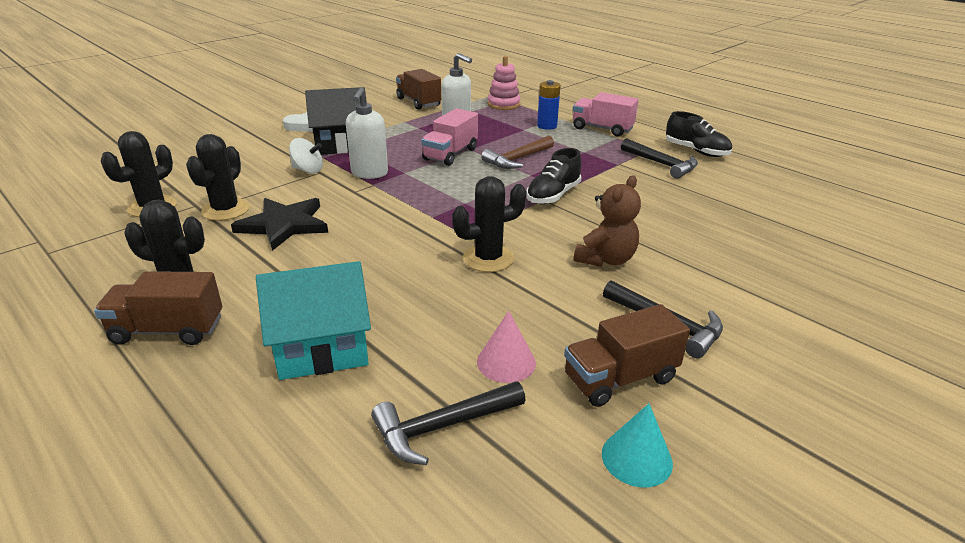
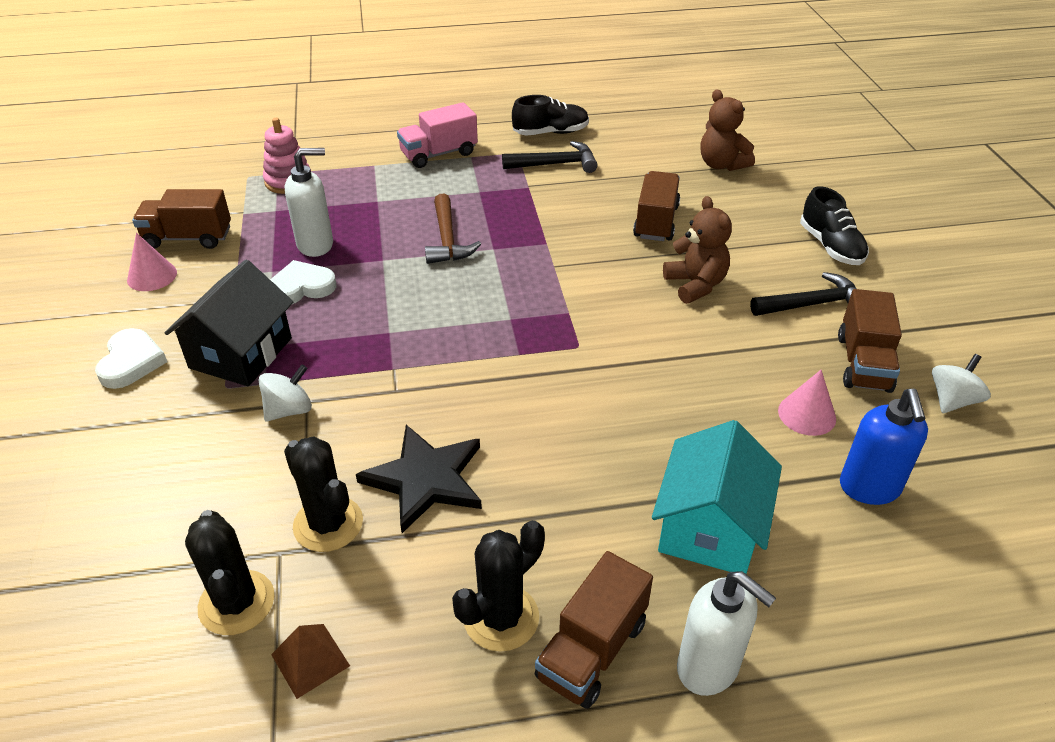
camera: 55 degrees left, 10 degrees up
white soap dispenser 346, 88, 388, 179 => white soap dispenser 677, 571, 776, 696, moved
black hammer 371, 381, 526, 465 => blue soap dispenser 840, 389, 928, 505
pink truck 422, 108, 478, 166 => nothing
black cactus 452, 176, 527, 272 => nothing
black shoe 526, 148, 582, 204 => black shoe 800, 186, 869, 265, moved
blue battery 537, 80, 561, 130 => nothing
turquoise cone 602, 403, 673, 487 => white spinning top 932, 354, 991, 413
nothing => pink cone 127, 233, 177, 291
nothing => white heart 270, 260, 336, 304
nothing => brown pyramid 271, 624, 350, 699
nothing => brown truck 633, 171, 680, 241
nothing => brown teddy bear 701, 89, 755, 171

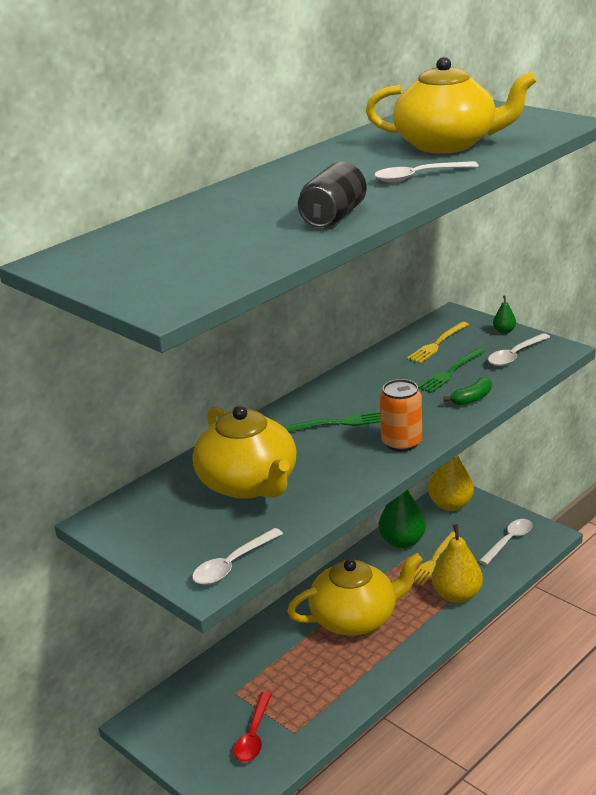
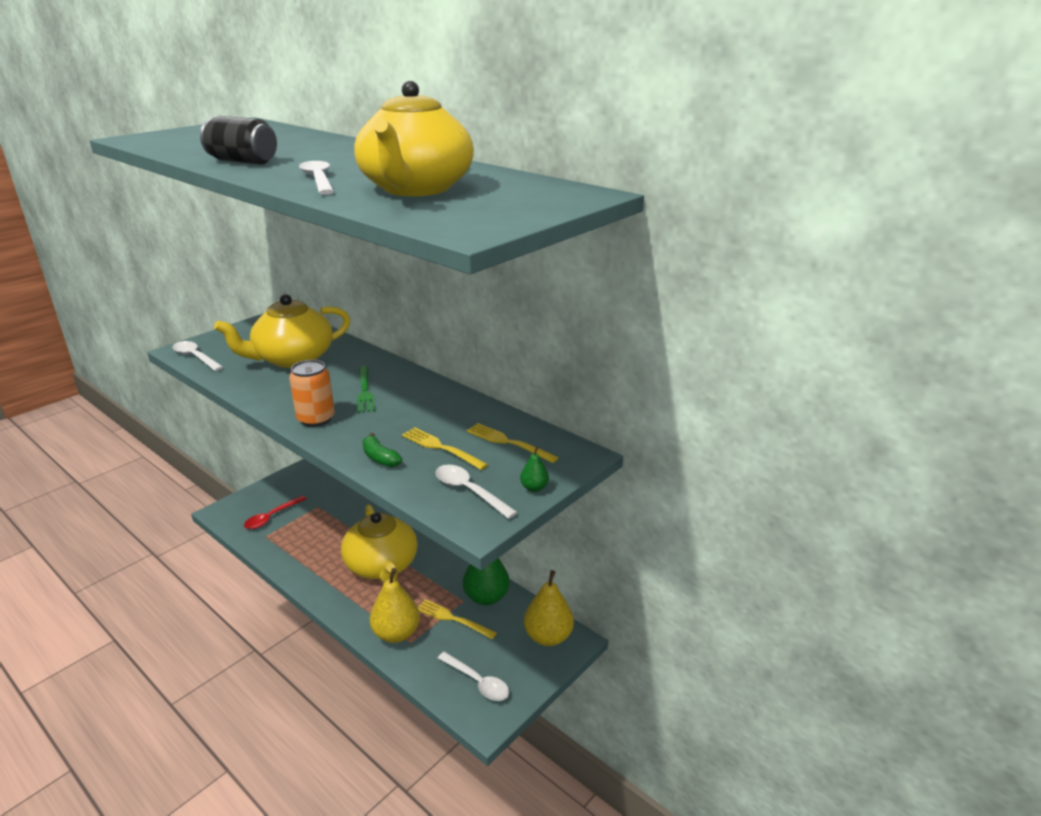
camera: 85 degrees right, 0 degrees up
red spoon 234, 692, 272, 762 => red spoon 244, 496, 306, 529, 60 degrees counterclockwise
green fork 418, 348, 485, 393 => yellow fork 402, 427, 488, 470

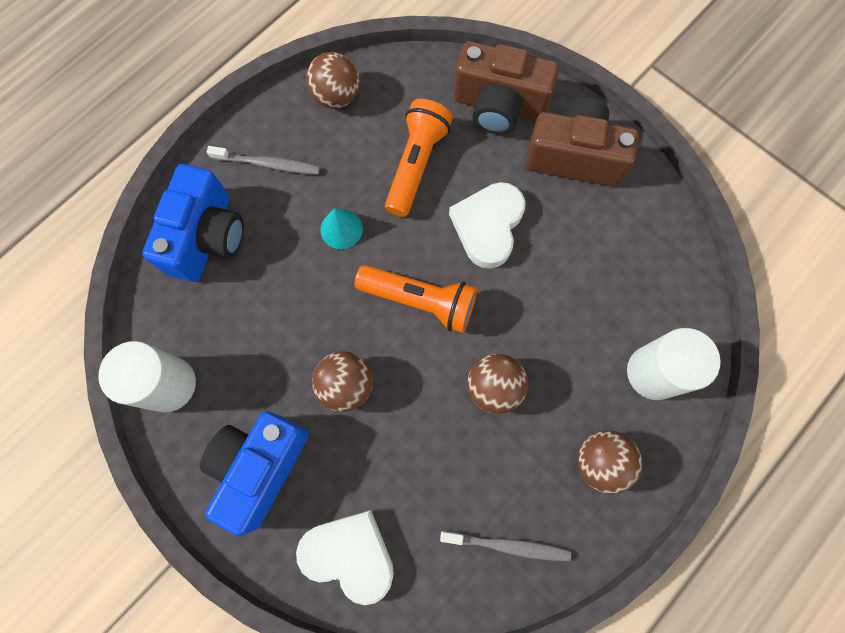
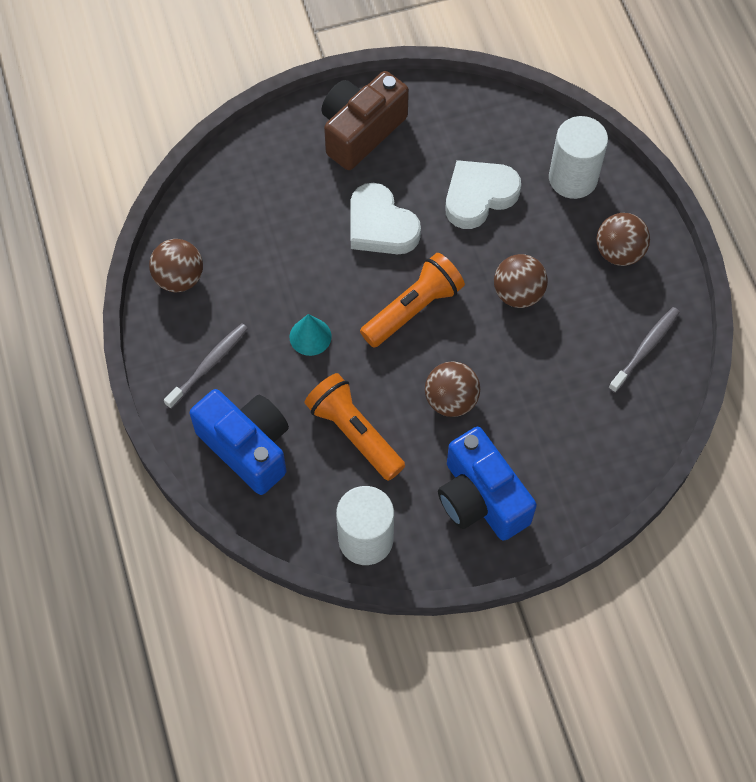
camera: 60 degrees left, 10 degrees down
white heart 296, 510, 394, 605 => white heart 445, 160, 521, 229, moved
orange flashlight 385, 99, 453, 217 => orange flashlight 304, 373, 405, 481, moved
brown camera 454, 41, 559, 134 => nothing

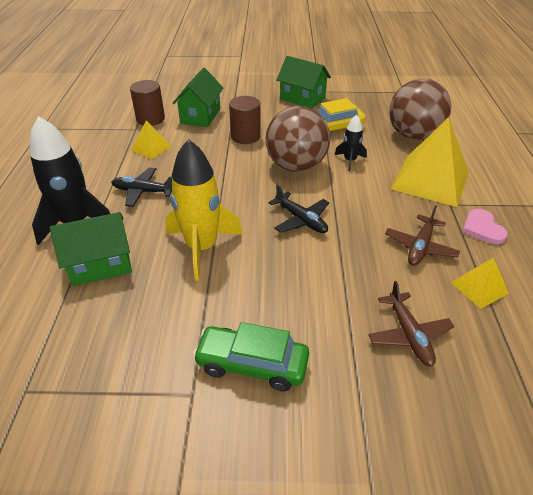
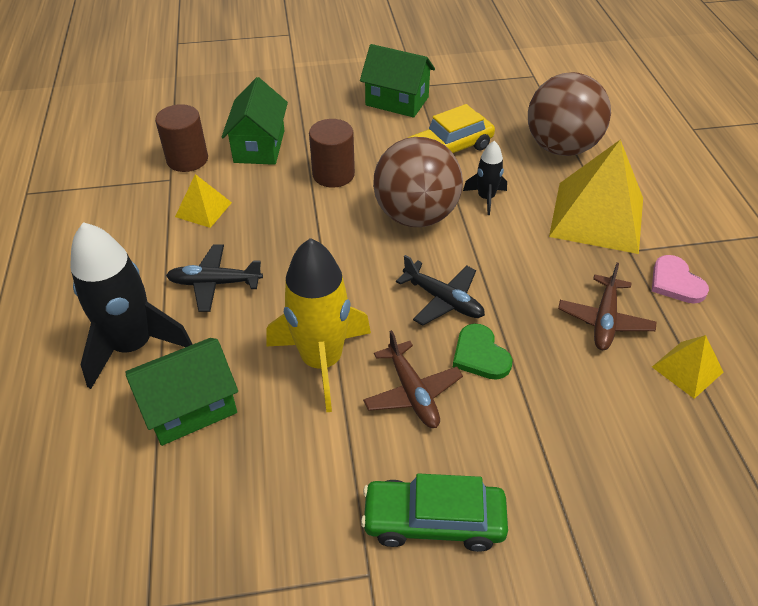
camera: 10 degrees left, 5 degrees up
brown plane 369, 281, 454, 367 => brown plane 363, 330, 463, 428, moved
nothing => green heart 453, 324, 512, 380

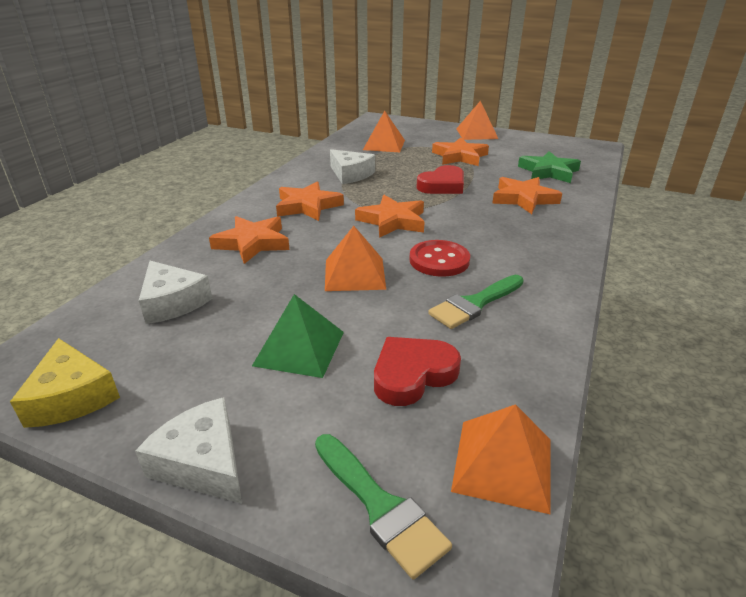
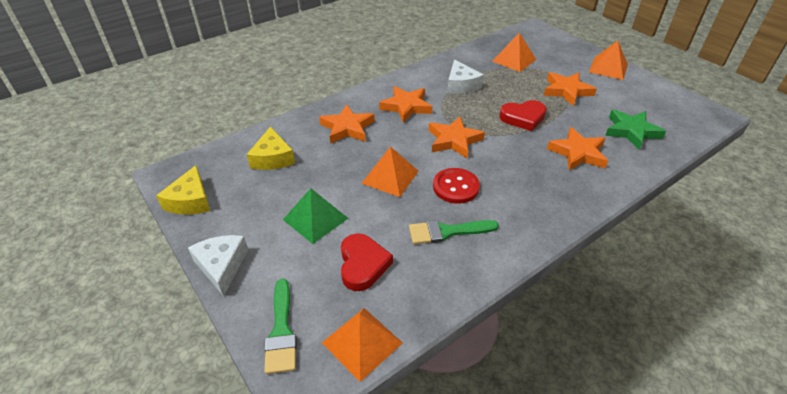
camera: 30 degrees right, 10 degrees up
white cheese 139, 261, 212, 324 => yellow cheese 247, 126, 295, 170
red heart 374, 337, 461, 406 => red heart 341, 233, 393, 291, 90 degrees clockwise

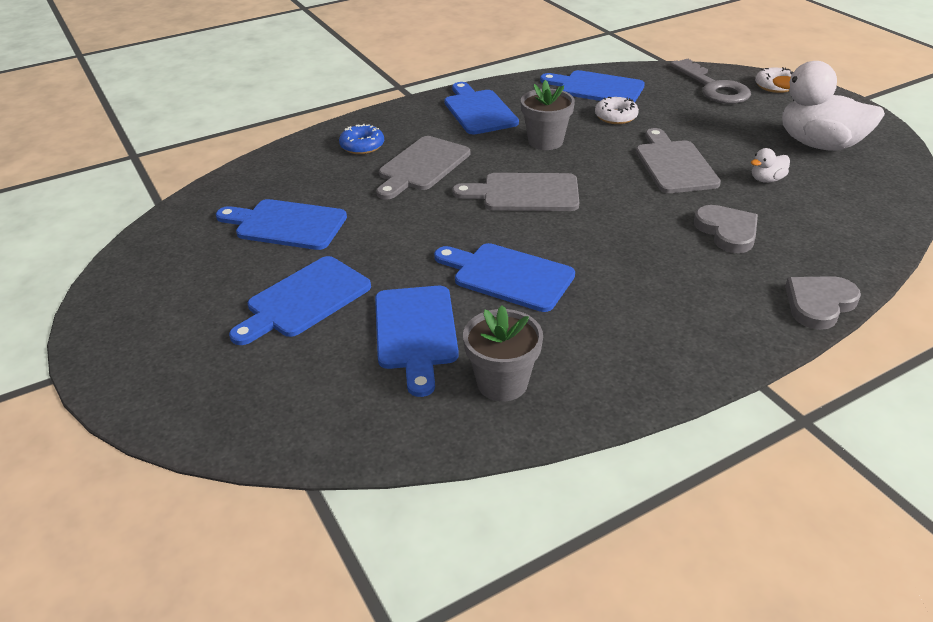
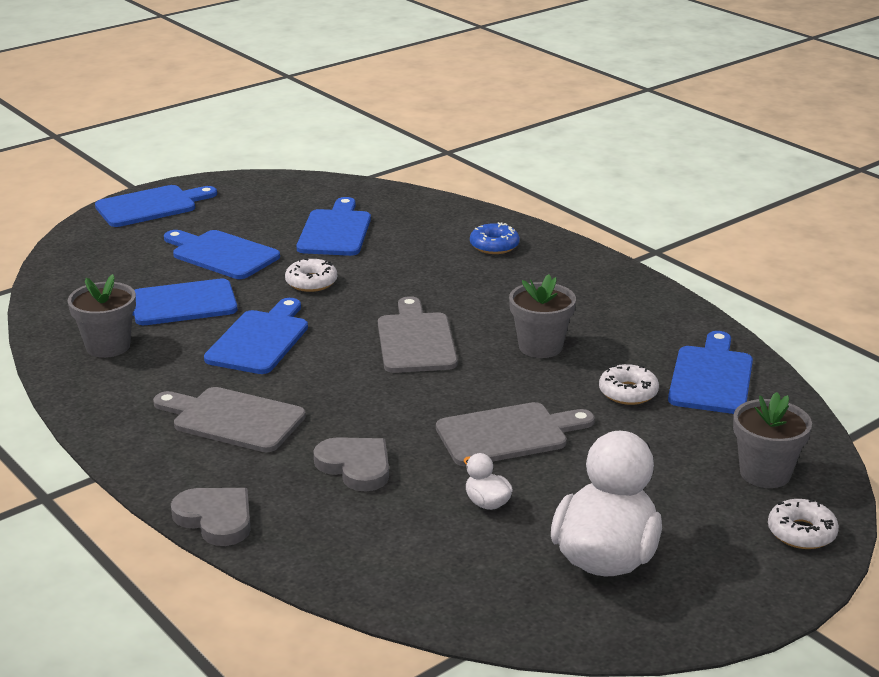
camera: 80 degrees right, 10 degrees down
grey cutting board 376, 136, 470, 199 => grey cutting board 153, 387, 306, 452, moved
blue cutting board 445, 82, 519, 135 => blue cutting board 95, 185, 217, 227, moved
grey key 670, 59, 751, 104 => grey flower pot 733, 392, 812, 488
grey heart 694, 205, 758, 253 => grey heart 313, 437, 389, 491, 105 degrees counterclockwise
nothing => white donut 285, 258, 337, 292

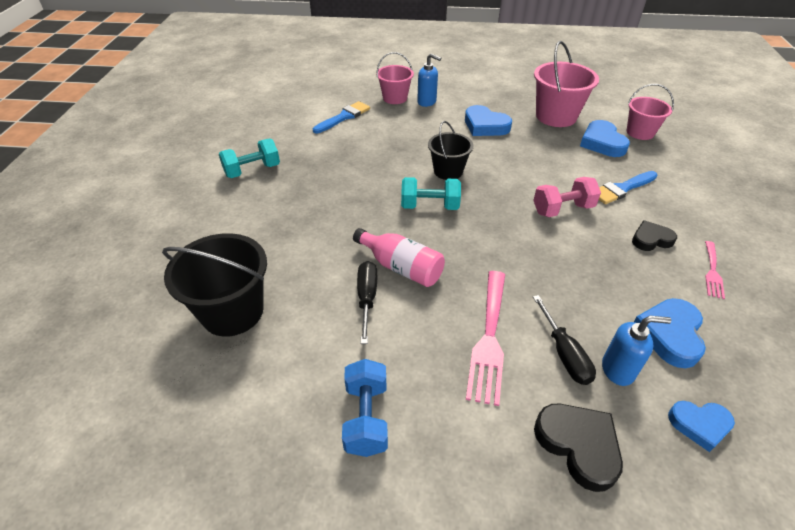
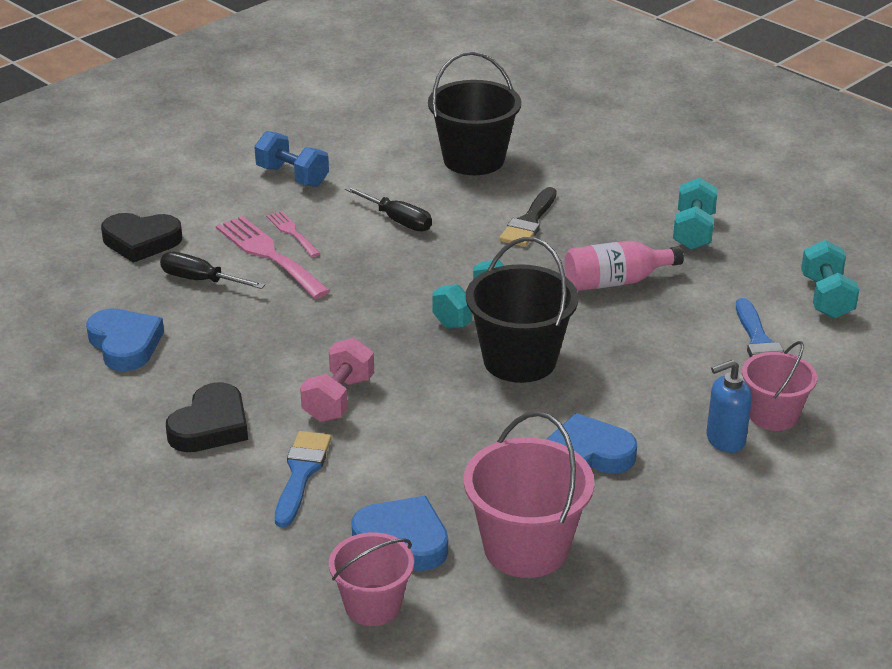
camera: 130 degrees right, 10 degrees down
pink bottle 353, 228, 445, 287 => pink bottle 564, 240, 684, 291, moved
black bucket 428, 121, 473, 180 => black bucket 466, 237, 578, 383, x1.57
blue soap dispenser 602, 316, 672, 386 => nothing
black heart 632, 220, 677, 251 => black heart 166, 382, 248, 452, x1.51
blue heart 668, 401, 735, 452 => nothing
pink fork 705, 241, 725, 299 => pink fork 266, 211, 320, 257, moved
nothing => black brush 499, 187, 557, 247
nothing => turquoise dumbbell 801, 240, 859, 319

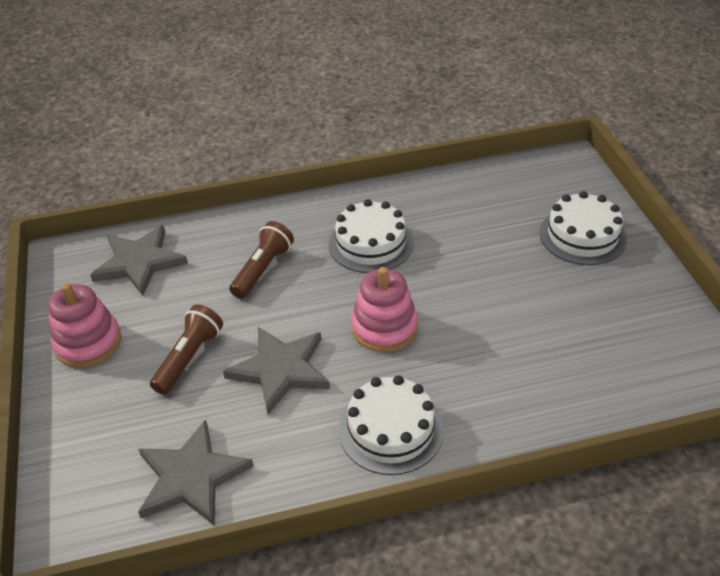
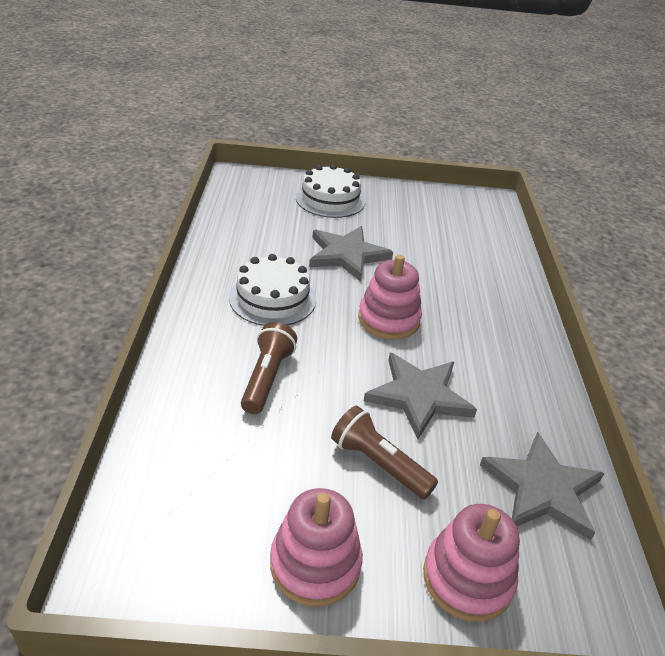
camera: 80 degrees left, 5 degrees down
grey star 90, 225, 188, 296 => grey star 309, 226, 393, 282, moved
brown flashlight 229, 221, 294, 299 => brown flashlight 241, 322, 297, 414, 60 degrees clockwise
white cake 339, 375, 444, 475 => nothing
nothing => pink stacking toy 423, 504, 520, 622

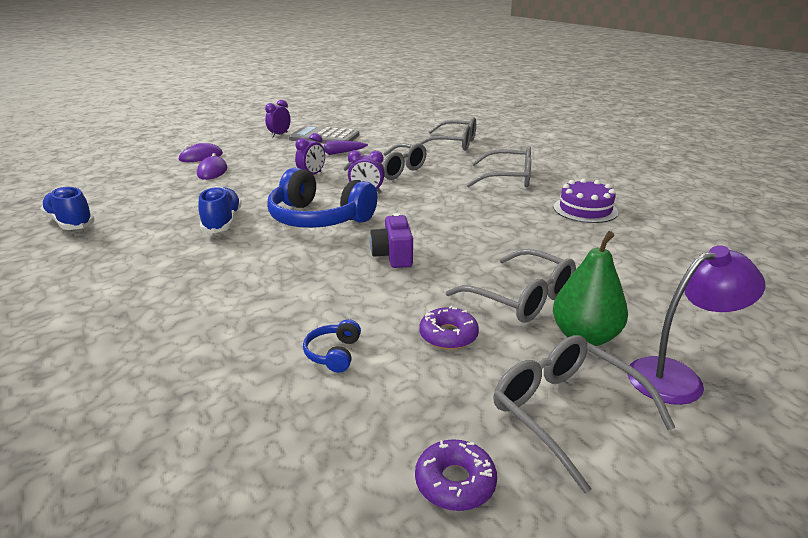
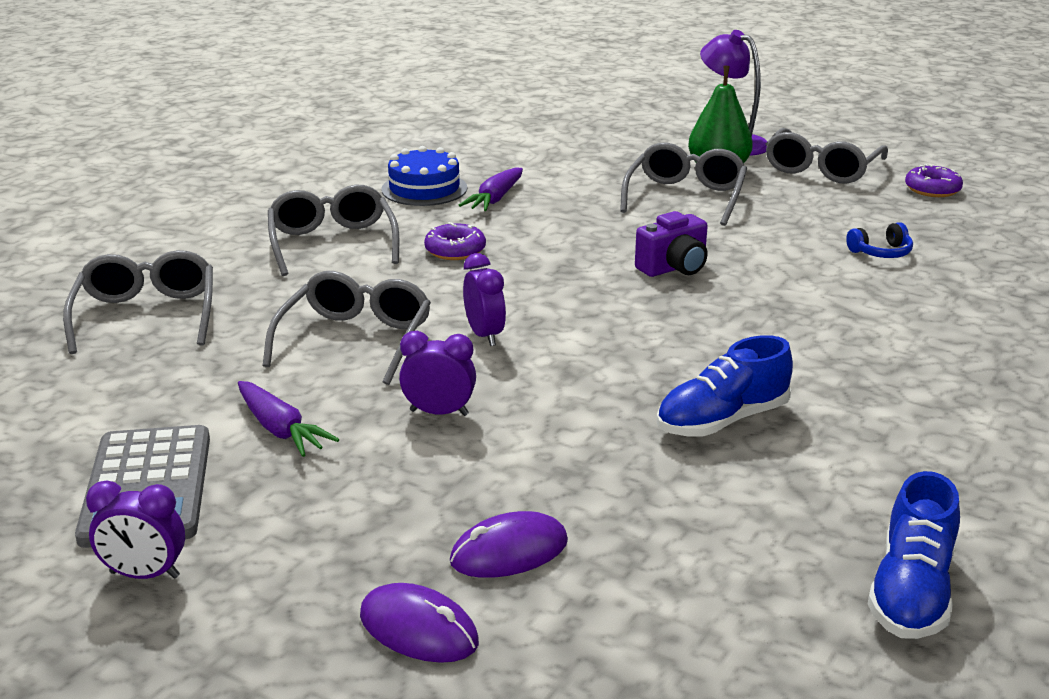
camera: 115 degrees left, 0 degrees up
blue headphones 267, 167, 377, 228 => nothing
purple donut 419, 306, 479, 350 => purple donut 424, 222, 486, 260, moved
purple cake 554, 178, 618, 223 => blue cake 381, 146, 467, 206
nothing => purple carrot 459, 167, 523, 211

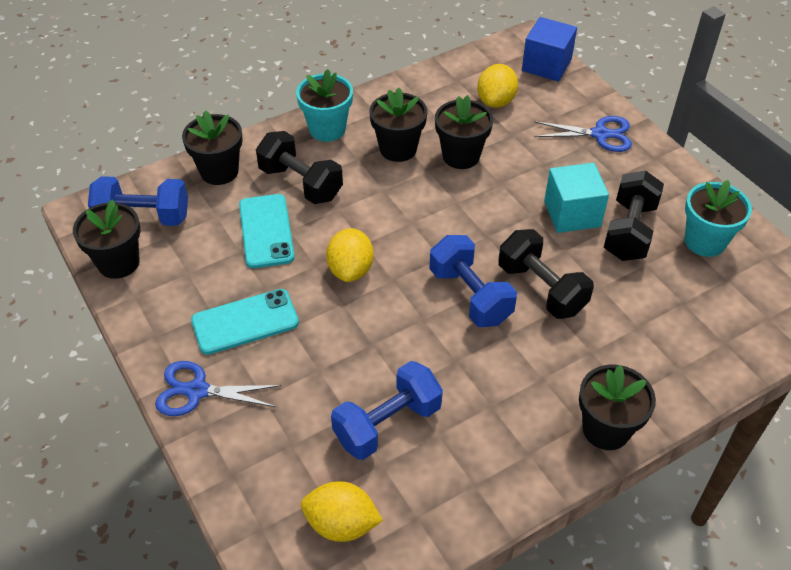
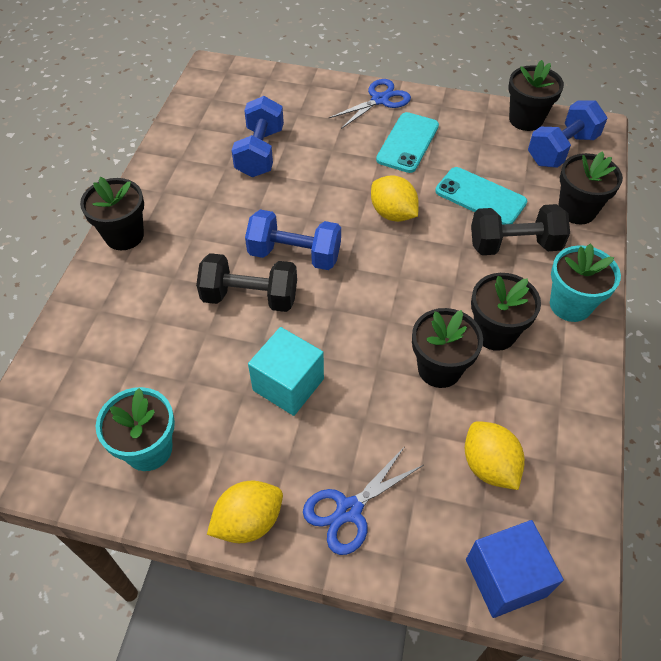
camera: 135 degrees right, 5 degrees up
yellow lemon 301, 481, 383, 542 => yellow lemon 207, 481, 283, 543, moved
black dumbbell 604, 170, 664, 261 => nothing

